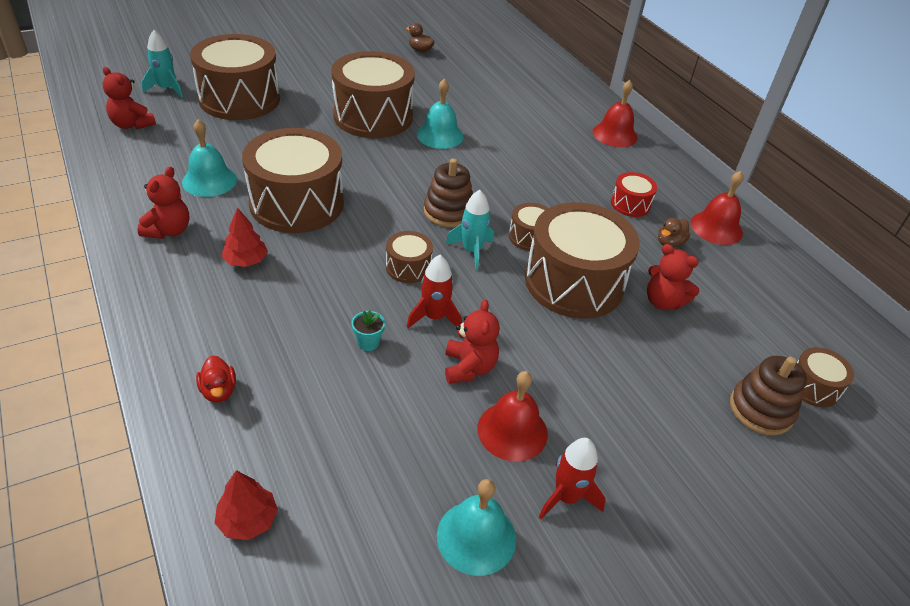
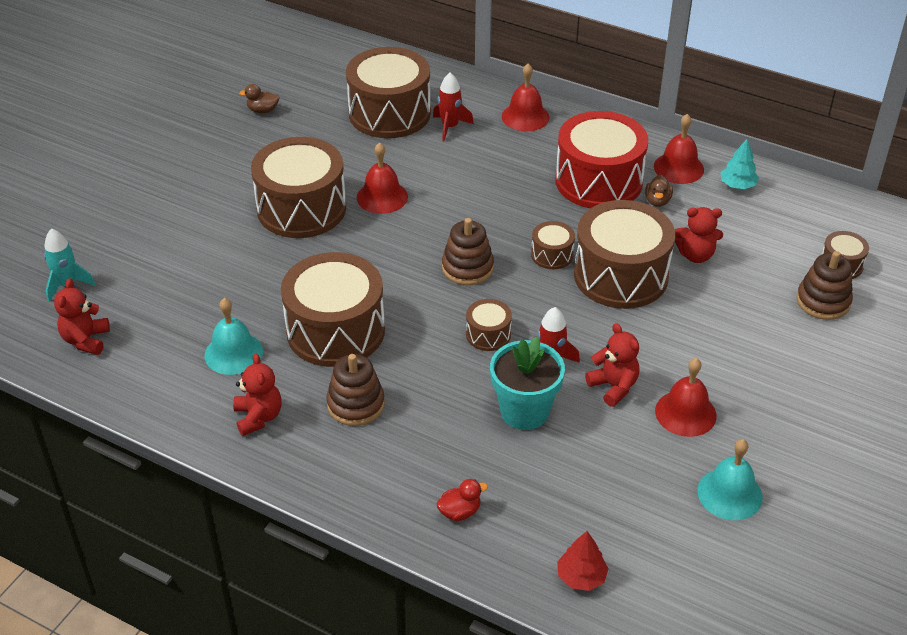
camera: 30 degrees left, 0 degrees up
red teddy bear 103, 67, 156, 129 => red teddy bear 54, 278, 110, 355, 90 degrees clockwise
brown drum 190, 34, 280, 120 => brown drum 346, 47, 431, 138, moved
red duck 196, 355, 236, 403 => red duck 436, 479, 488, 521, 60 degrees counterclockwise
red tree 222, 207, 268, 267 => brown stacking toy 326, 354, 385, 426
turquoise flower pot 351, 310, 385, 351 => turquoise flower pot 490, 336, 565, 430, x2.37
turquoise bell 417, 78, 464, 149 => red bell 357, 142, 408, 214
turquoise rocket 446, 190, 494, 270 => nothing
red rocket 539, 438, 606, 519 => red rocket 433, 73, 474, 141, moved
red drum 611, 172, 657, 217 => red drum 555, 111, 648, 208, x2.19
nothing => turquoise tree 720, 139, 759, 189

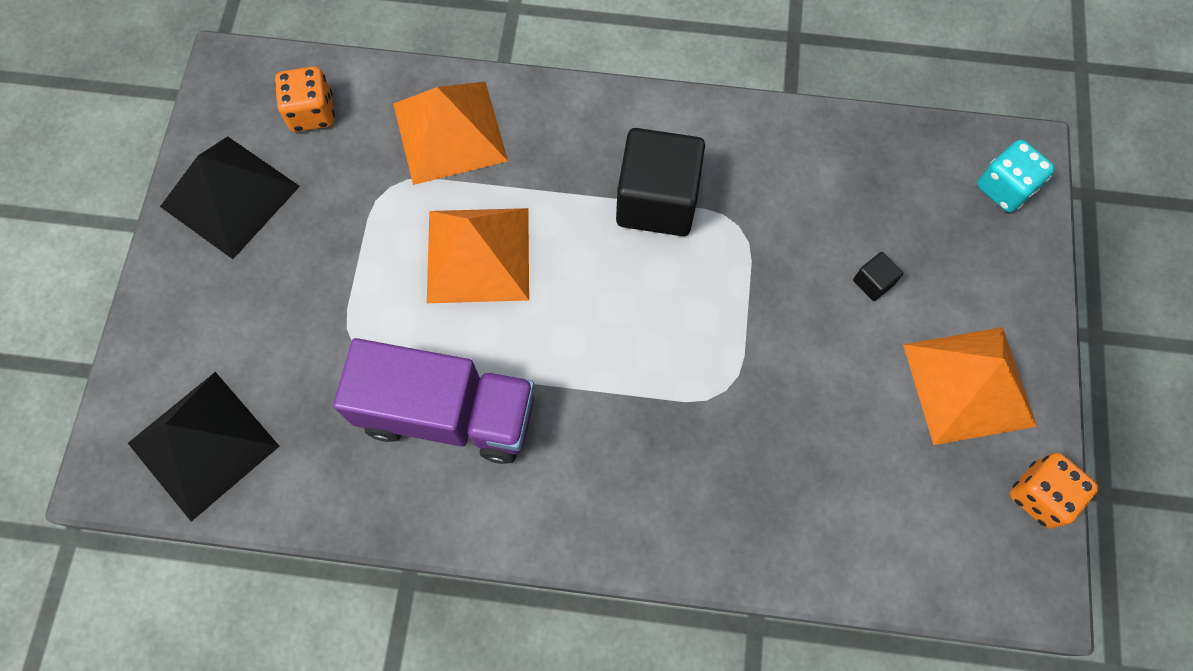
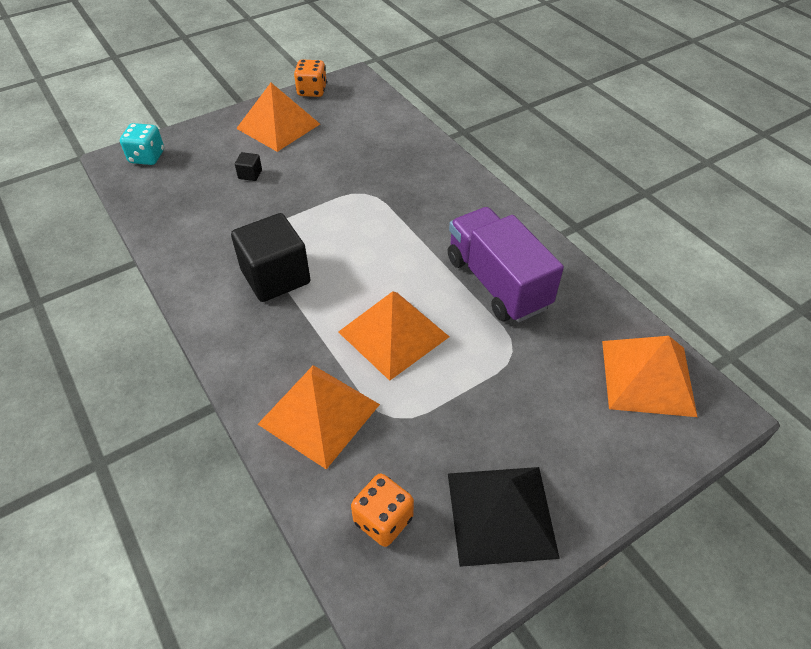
camera: 130 degrees left, 20 degrees down
black pyramid 128, 372, 279, 522 => orange pyramid 602, 336, 697, 417

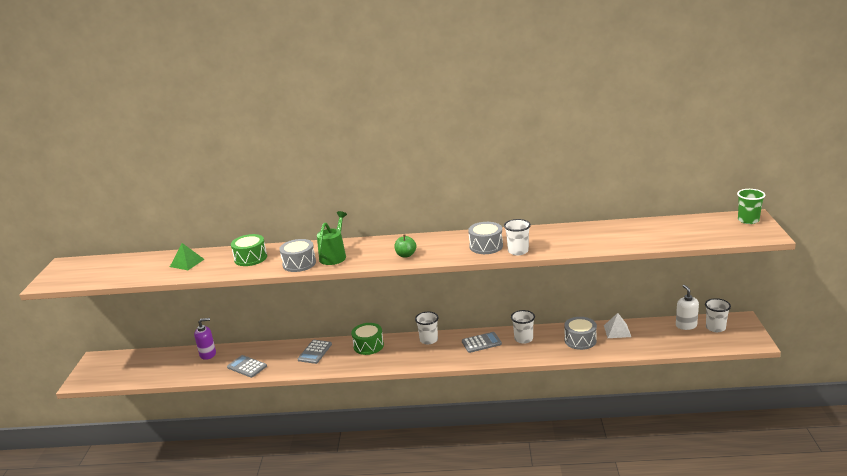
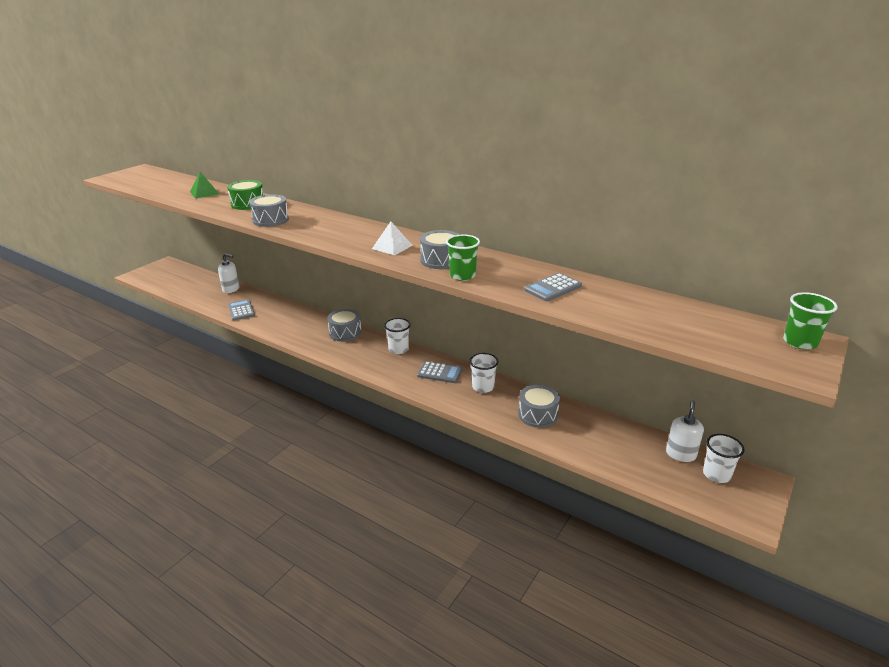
camera: 30 degrees right, 5 degrees up
purple soap dispenser 194, 318, 216, 360 => white soap dispenser 218, 253, 239, 293
grey calculator 298, 340, 332, 364 => grey calculator 524, 273, 582, 301, moved
green watering can 317, 211, 347, 265 => nothing
green drum 351, 323, 384, 355 => grey drum 327, 309, 362, 341
green apple 394, 234, 416, 257 => nothing
white cup 504, 219, 531, 255 => green cup 446, 235, 480, 281
white pyramid 604, 313, 631, 338 => white pyramid 372, 222, 413, 255, moved

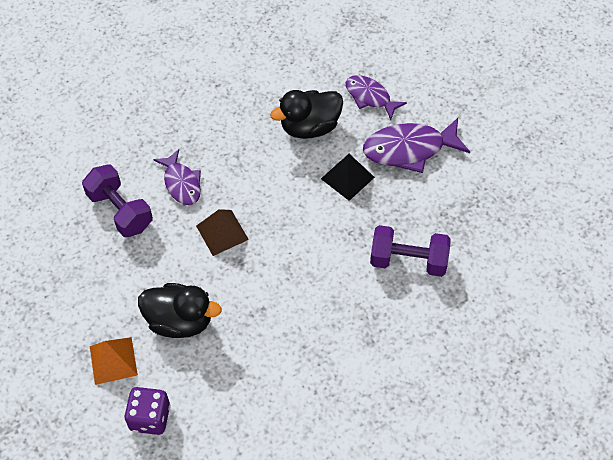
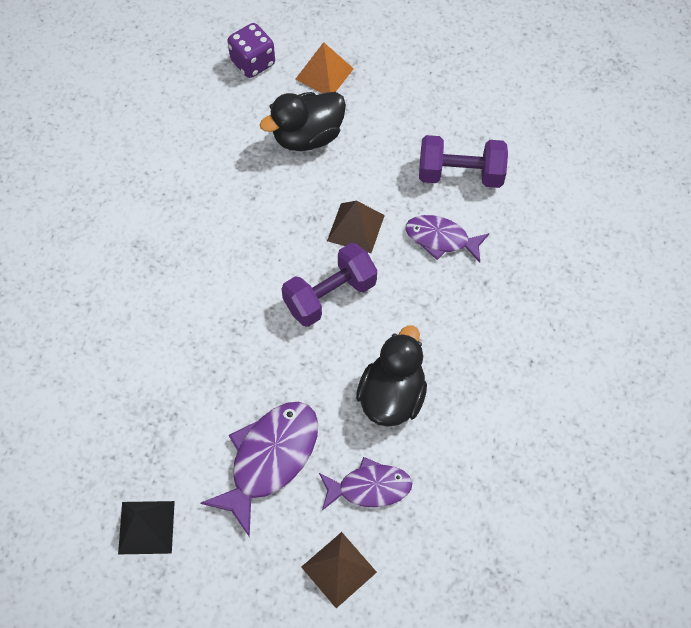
camera: 135 degrees right, 5 degrees up
black pyramid 321, 154, 375, 201 => black pyramid 118, 501, 175, 554, moved
purple dumbbell 370, 225, 451, 277 => purple dumbbell 282, 243, 377, 327, moved
nothing => brown pyramid 301, 532, 377, 608

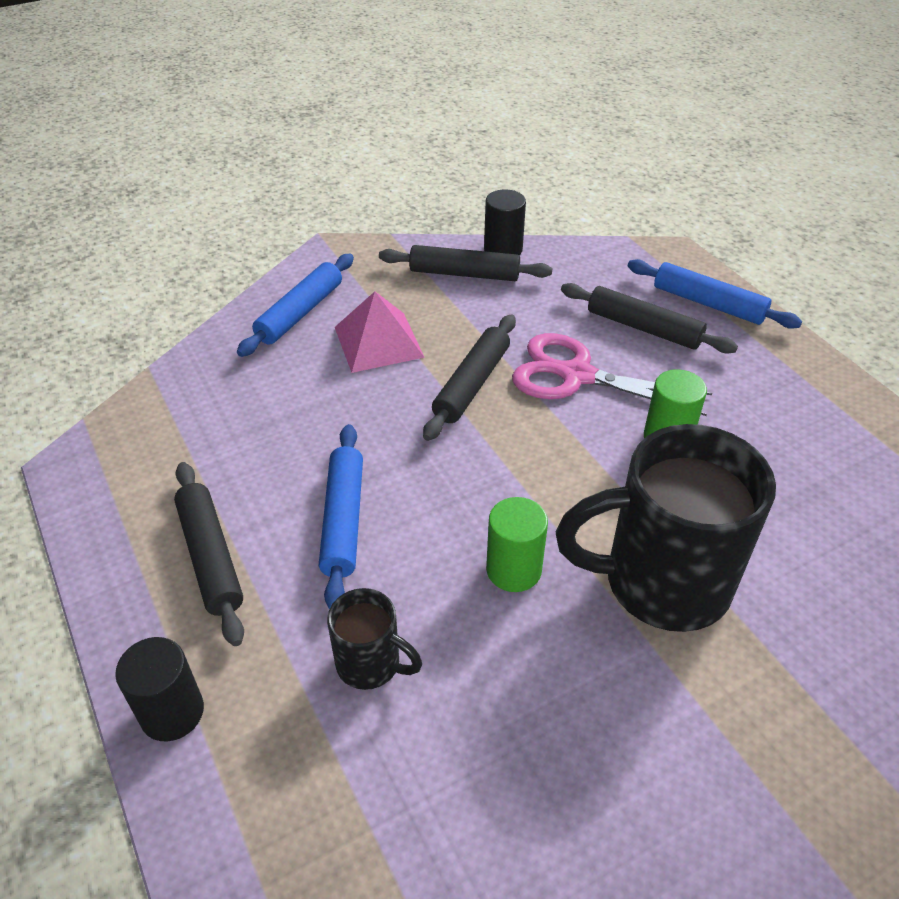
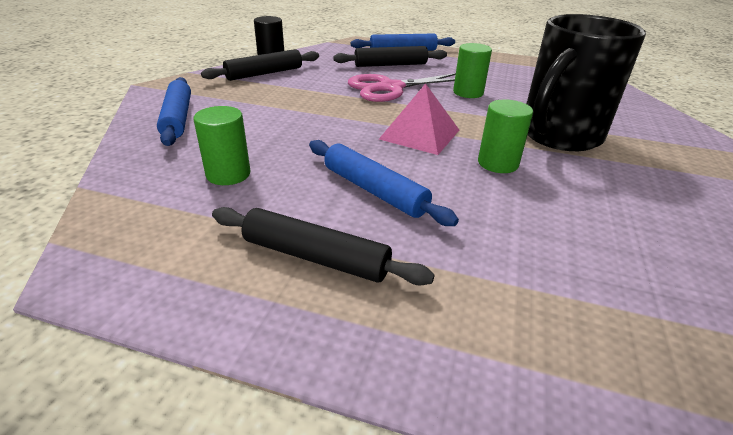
camera: 45 degrees left, 10 degrees down
black cylinder 115, 637, 204, 742 => nothing
black mug 327, 588, 422, 690 => nothing
pink pyramid 335, 292, 425, 373 => pink pyramid 379, 83, 459, 155, moved
black rolling pin 423, 314, 516, 441 => nothing
nothing => green cylinder 194, 106, 250, 185

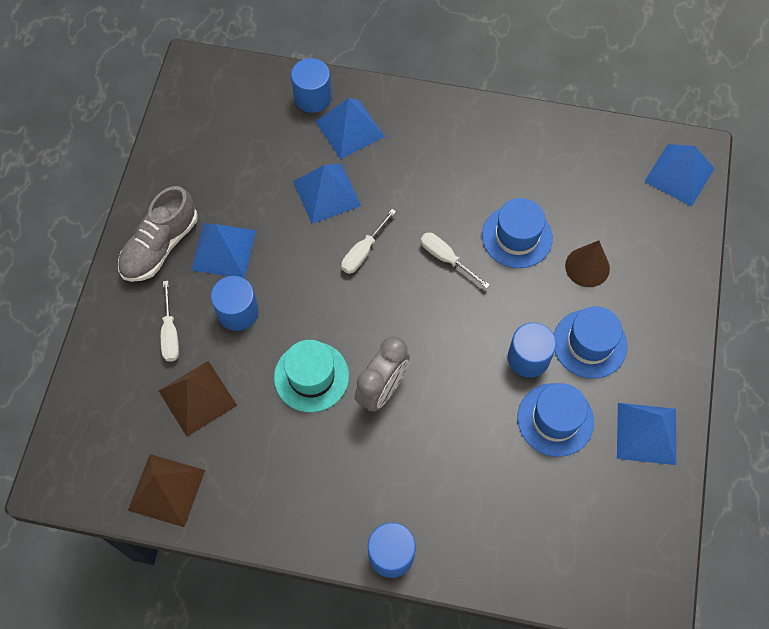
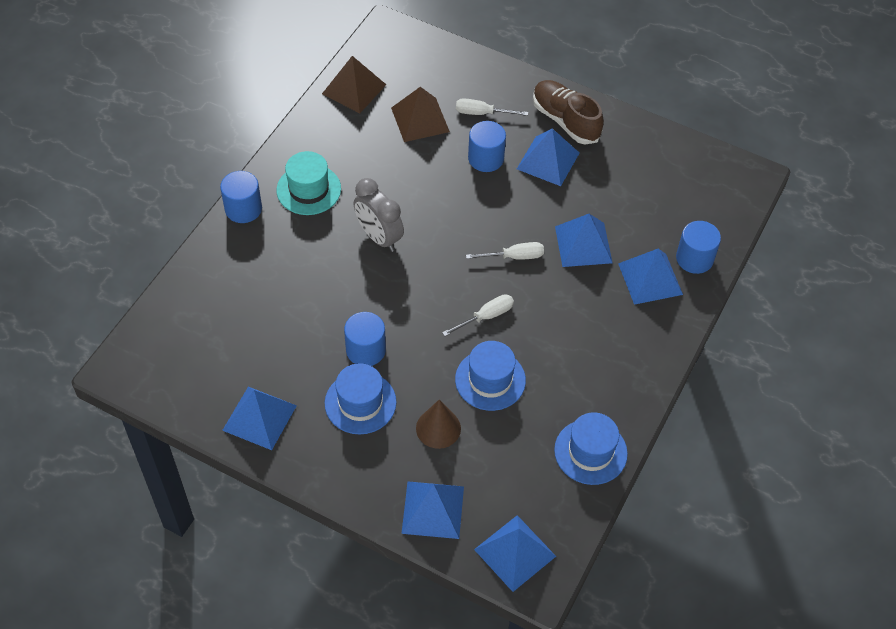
camera: 105 degrees right, 10 degrees down
grey shoe 118, 186, 198, 282 => brown shoe 533, 80, 604, 144
turquoise hat 274, 340, 349, 412 => turquoise hat 276, 151, 341, 215, moved
white screwdriver 341, 209, 396, 274 => white screwdriver 466, 242, 544, 260, 120 degrees clockwise
blue hat 518, 383, 594, 457 => blue hat 554, 412, 628, 485, moved
nothing => blue pyramid 401, 481, 464, 539

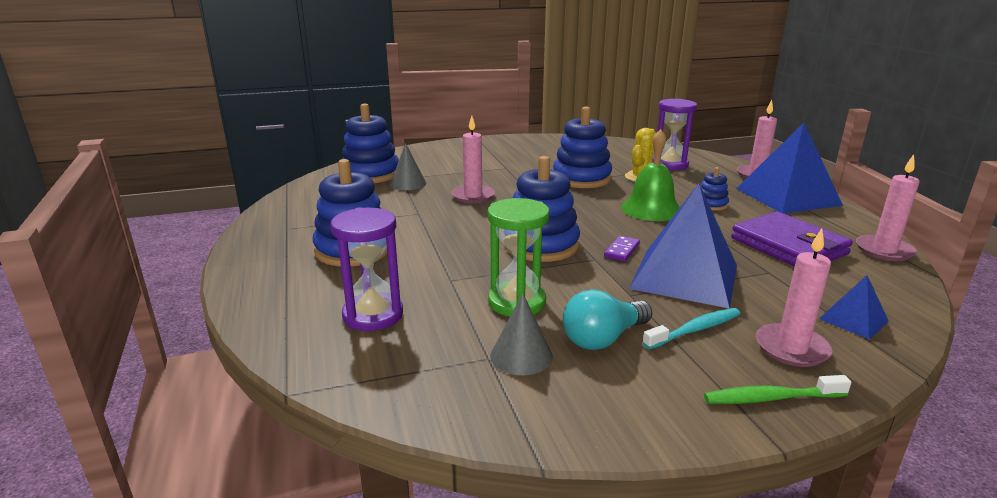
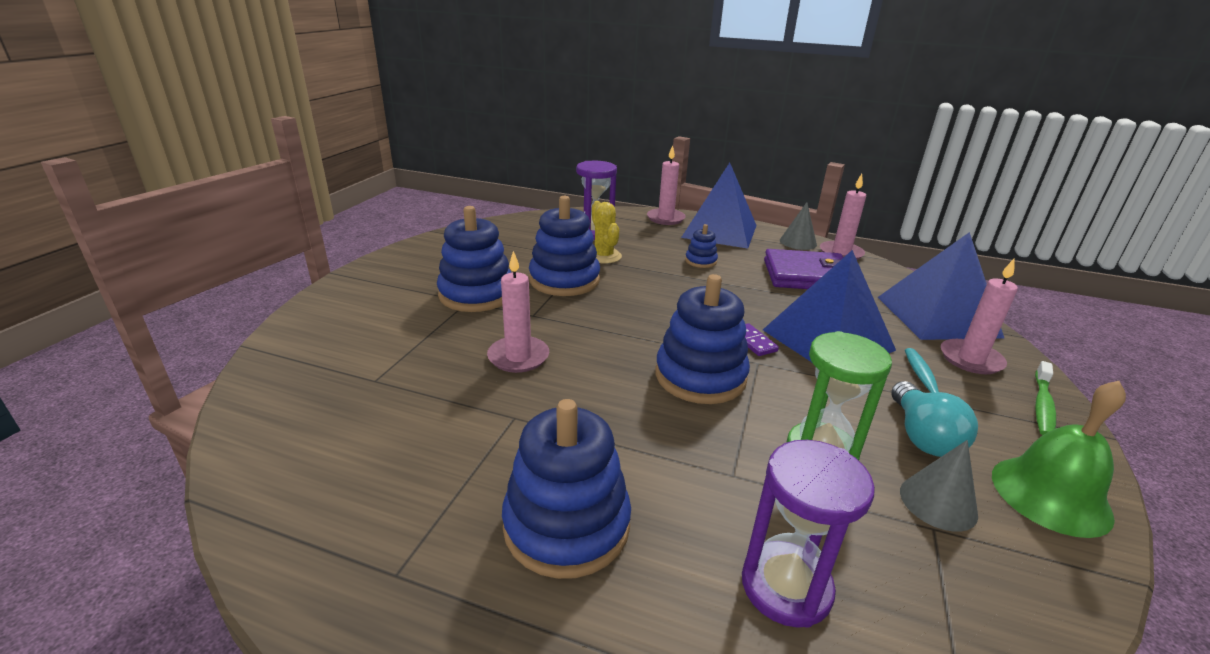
camera: 55 degrees left, 5 degrees up
blue stacking toy 342, 103, 399, 183 => blue stacking toy 437, 206, 512, 312, moved
grey cone 390, 143, 426, 190 => grey cone 780, 202, 817, 250, moved
green bell 621, 129, 680, 221 => green bell 992, 381, 1126, 538, moved
blue pyramid 819, 275, 889, 340 => blue pyramid 878, 232, 1004, 340, x2.17

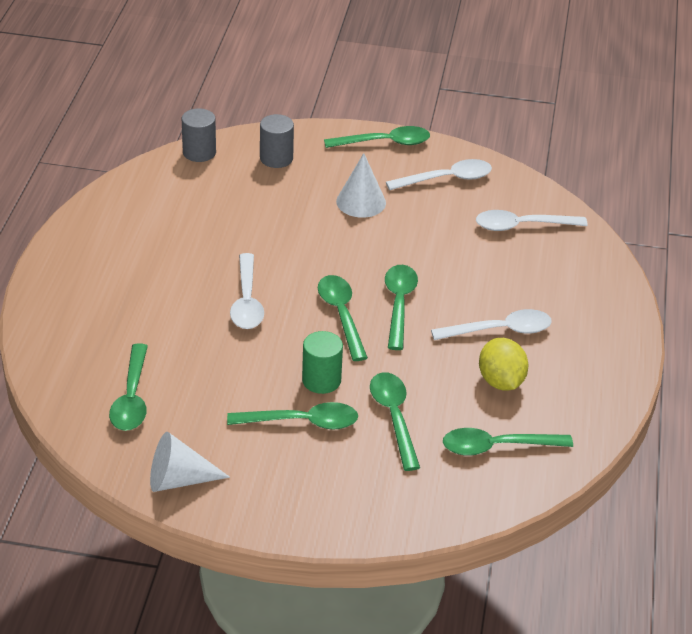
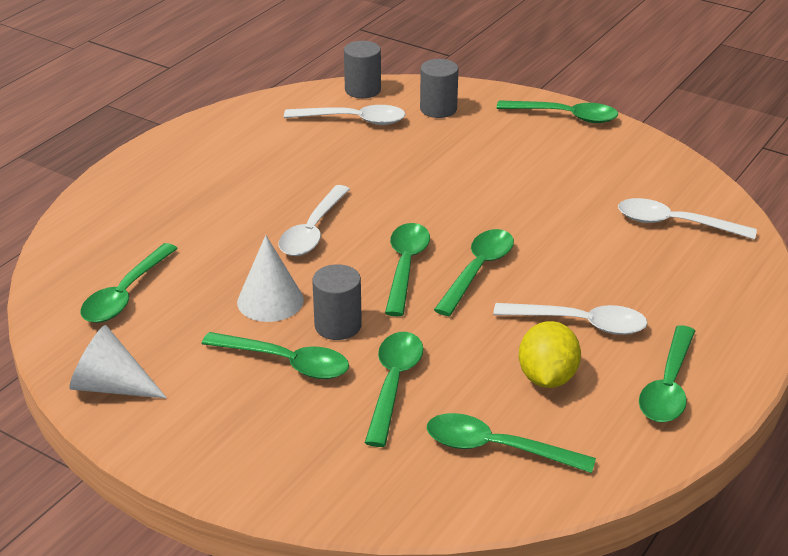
camera: 25 degrees right, 5 degrees down
green cylinder 302, 331, 343, 394 => grey cylinder 312, 264, 362, 340
white cone 336, 153, 386, 218 => white cone 237, 235, 304, 322, moved
white spoon 386, 159, 492, 190 => white spoon 284, 105, 406, 125, moved
nothing => green spoon 639, 325, 695, 422

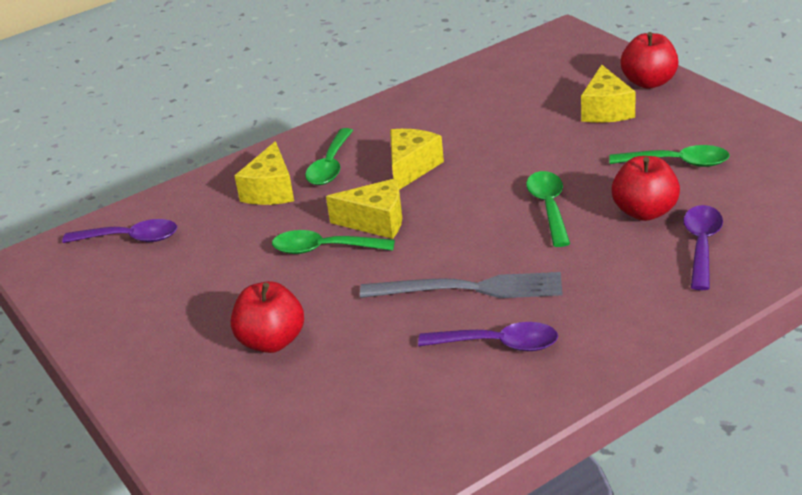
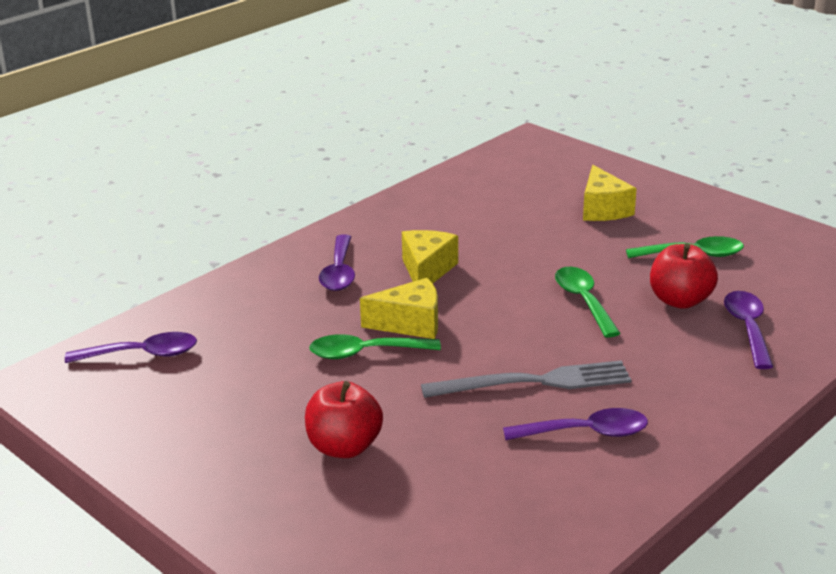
camera: 15 degrees left, 5 degrees down
yellow cheese 235, 141, 294, 205 => nothing
green spoon 305, 128, 353, 185 => purple spoon 319, 234, 355, 291
red apple 621, 32, 678, 89 => nothing

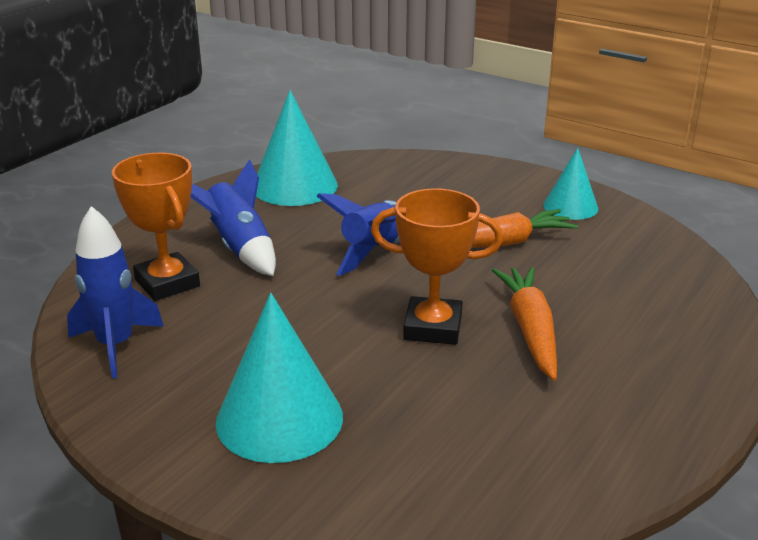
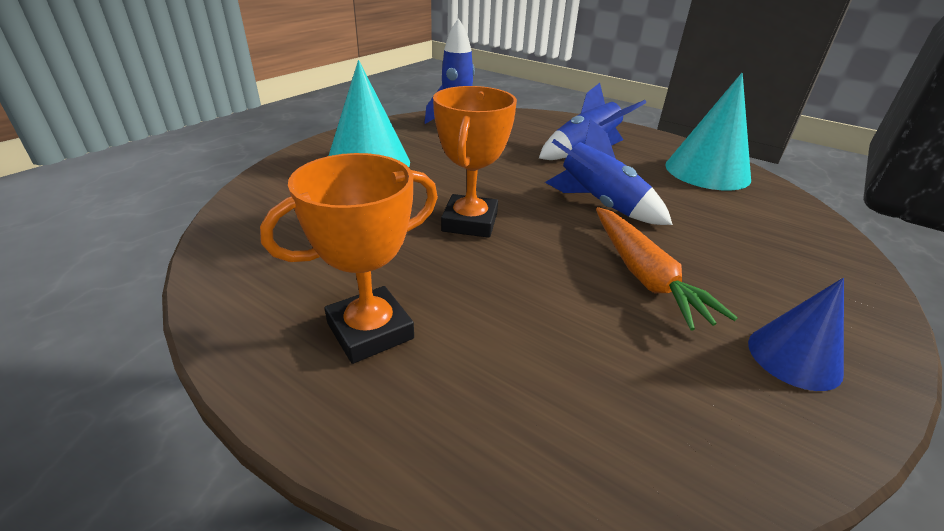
camera: 90 degrees right, 5 degrees up
orange trophy 112, 153, 200, 301 => orange trophy 260, 153, 438, 364, moved
orange carrot 492, 267, 557, 380 => nothing
turquoise cone 543, 148, 598, 220 => blue cone 748, 278, 844, 391

